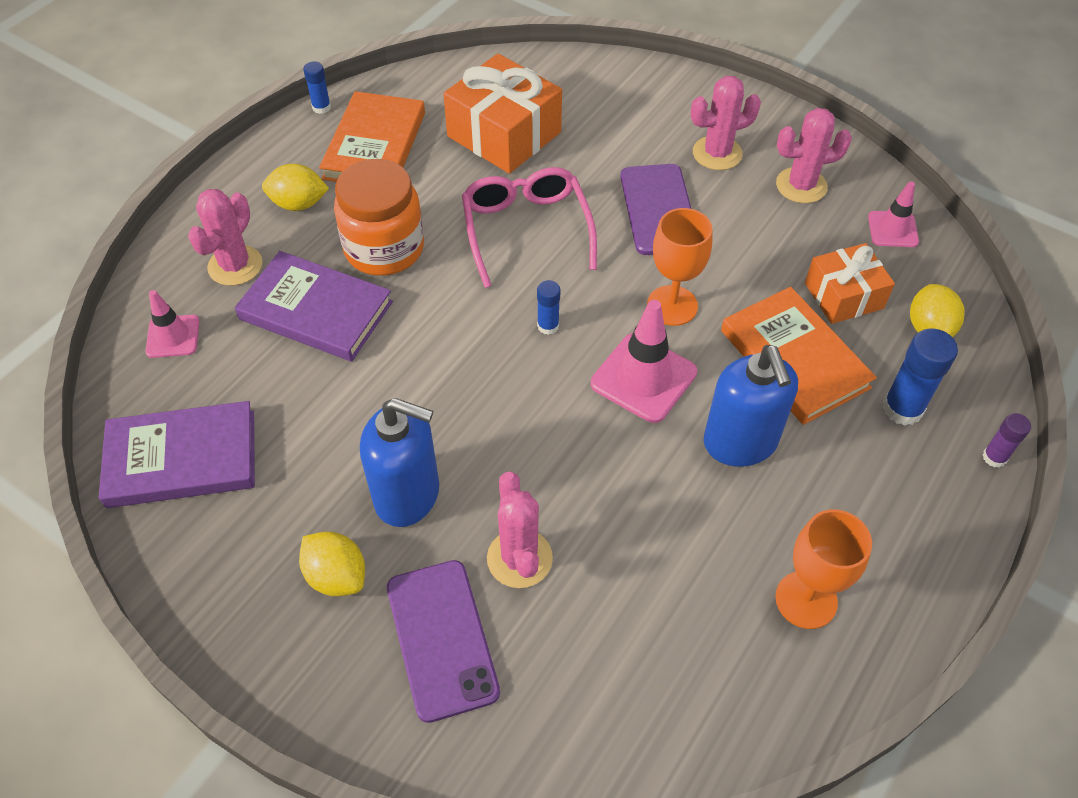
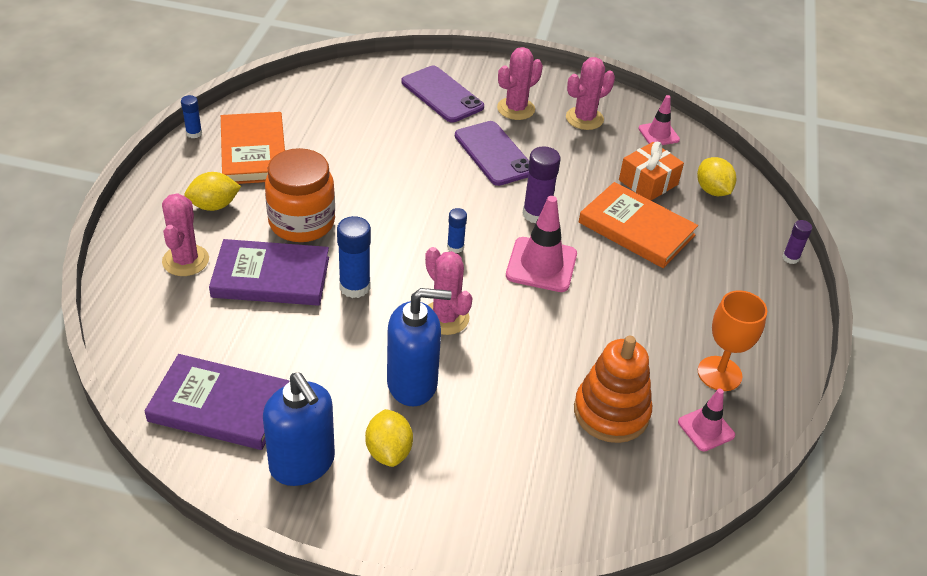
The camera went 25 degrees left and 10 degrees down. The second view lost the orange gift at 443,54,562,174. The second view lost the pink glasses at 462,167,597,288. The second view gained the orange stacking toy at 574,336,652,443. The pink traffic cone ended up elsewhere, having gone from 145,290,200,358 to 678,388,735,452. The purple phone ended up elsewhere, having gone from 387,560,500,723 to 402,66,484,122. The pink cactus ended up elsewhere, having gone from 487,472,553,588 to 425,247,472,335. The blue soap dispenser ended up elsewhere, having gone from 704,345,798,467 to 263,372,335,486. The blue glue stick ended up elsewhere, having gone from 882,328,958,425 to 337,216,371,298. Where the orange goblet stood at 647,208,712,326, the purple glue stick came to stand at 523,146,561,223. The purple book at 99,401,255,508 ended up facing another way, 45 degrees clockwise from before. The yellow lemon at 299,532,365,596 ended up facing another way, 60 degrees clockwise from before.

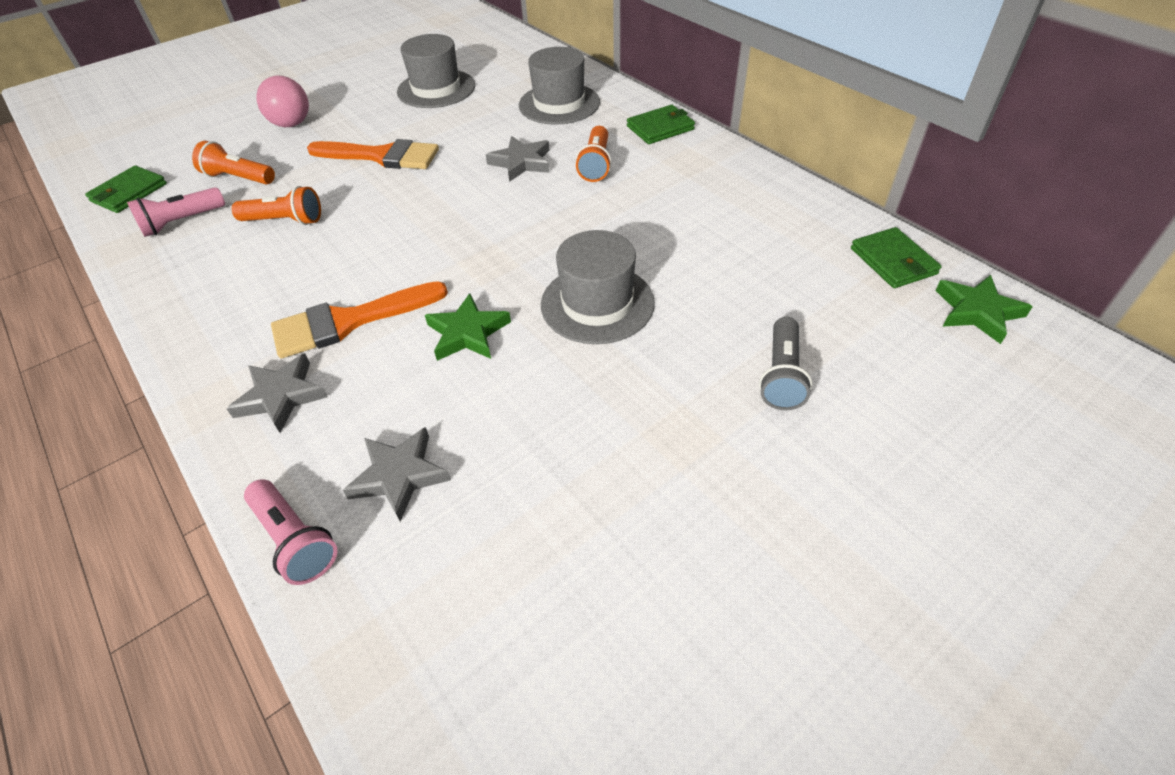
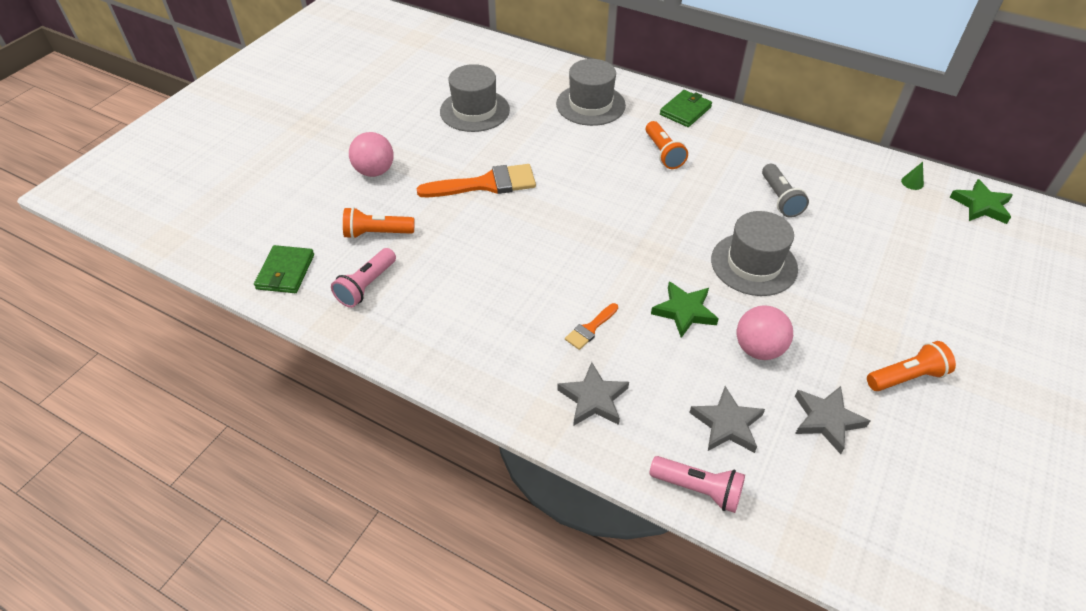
The camera went 25 degrees left and 0 degrees up. The second view gained the pink ball at 737,305,793,360. The orange flashlight ended up elsewhere, having gone from 232,186,321,225 to 867,341,956,391. The grey star ended up elsewhere, having gone from 486,136,550,182 to 795,386,870,454. The grey flashlight ended up elsewhere, having gone from 759,317,812,410 to 762,164,809,218. Where the green wallet stood at 851,227,942,288, the green cone came to stand at 901,162,924,190. The size of the orange brush at 271,281,448,358 changed by a factor of 0.50.

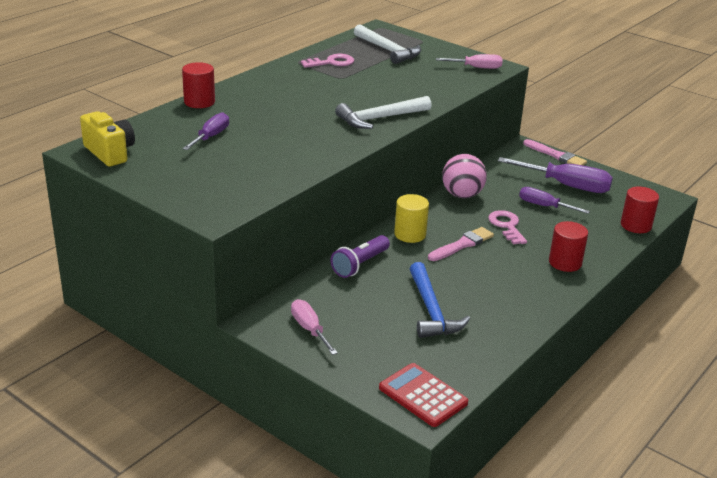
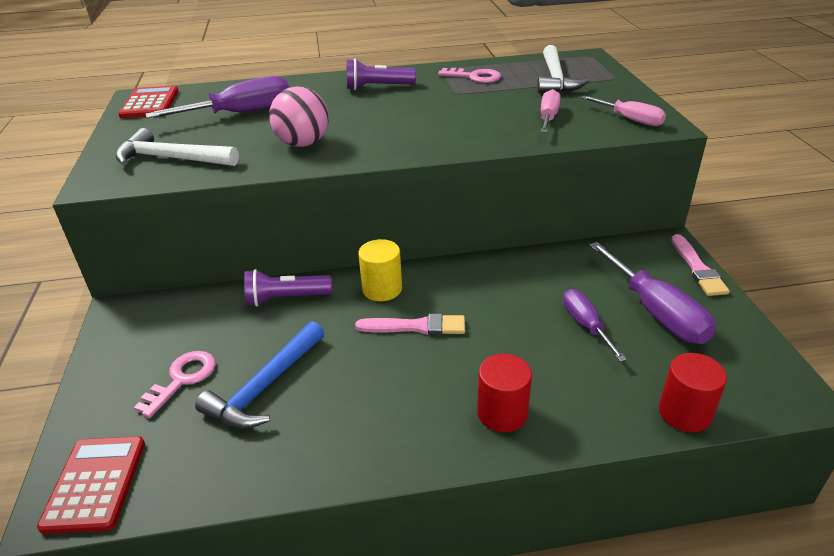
The camera went 45 degrees right and 5 degrees up. The second view lost the red cylinder at 182,62,215,108. The second view gained the purple flashlight at 347,59,416,90. The pink screwdriver ended up elsewhere, having gone from 291,299,338,355 to 541,89,560,133. The white hammer ended up elsewhere, having gone from 335,96,432,129 to 116,128,239,166. The pink ball ended up elsewhere, having gone from 442,154,487,198 to 269,86,329,147. The pink key ended up elsewhere, having gone from 488,210,527,245 to 134,351,216,418. Where the yellow camera stood at 80,111,135,167, the red calculator came to stand at 118,86,178,118. The size of the purple screwdriver at 183,112,229,150 changed by a factor of 1.66.

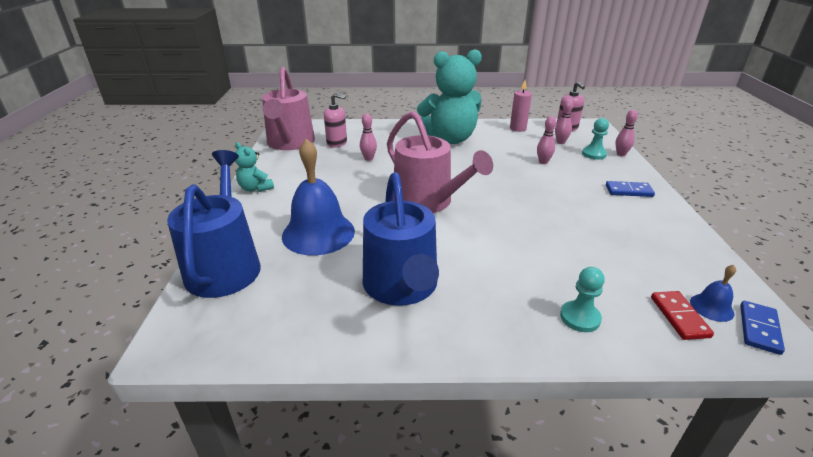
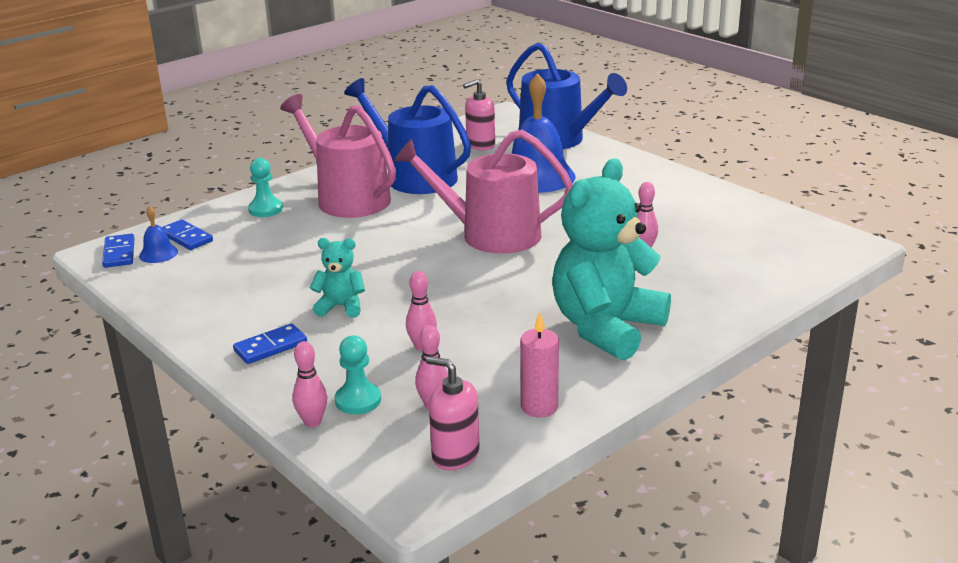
The camera went 140 degrees right and 5 degrees down. The turquoise teddy bear ended up elsewhere, having gone from 235,142,274,192 to 310,238,365,318. The pink watering can ended up elsewhere, having gone from 262,67,315,150 to 280,94,396,218. The pink soap dispenser ended up elsewhere, having gone from 324,93,347,147 to 463,79,495,150. What was the red domino at 651,291,714,340 turned into the blue domino at 161,220,213,250.

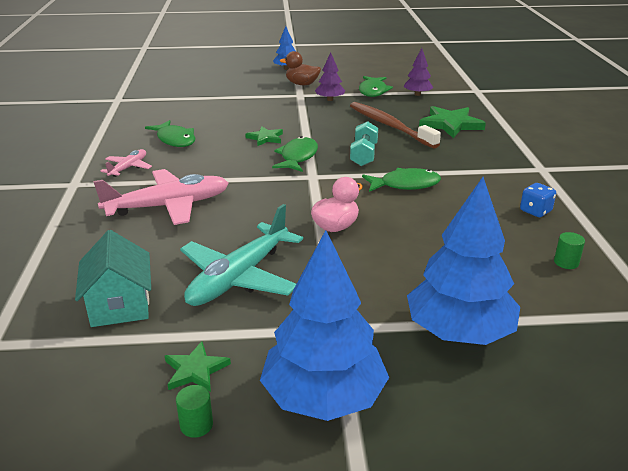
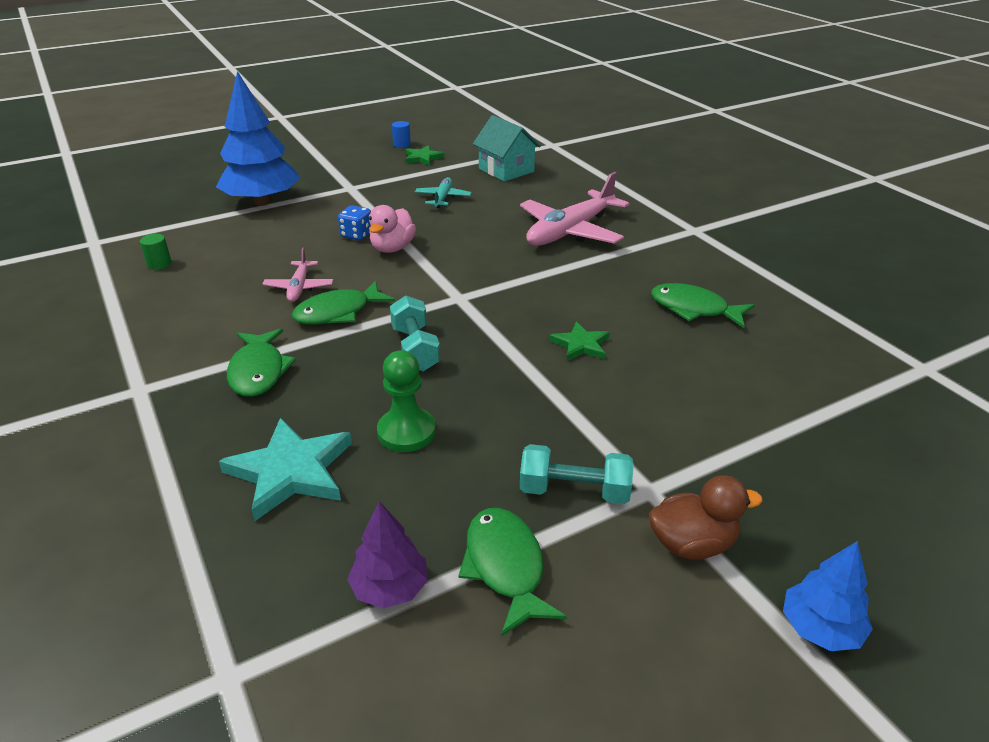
The camera went 155 degrees right and 5 degrees up. The second view lost the blue tree at 260,230,389,421. The pink plane ended up elsewhere, having gone from 101,149,152,177 to 263,248,333,302. The green fish ended up elsewhere, having gone from 272,136,318,172 to 227,328,296,397. The blue dice ended up elsewhere, having gone from 520,183,556,217 to 338,205,371,240. Where the purple tree stood at 315,52,345,101, the turquoise dumbbell came to stand at 520,444,634,504. Where the brown toothbrush stood at 350,102,441,149, the green pawn came to stand at 377,350,436,452. What was the green cylinder at 176,385,213,438 turned into the blue cylinder at 392,121,411,148. What was the green star at 419,106,486,138 turned into the turquoise star at 219,418,352,521. The size of the turquoise plane at 180,204,303,306 changed by a factor of 0.51.

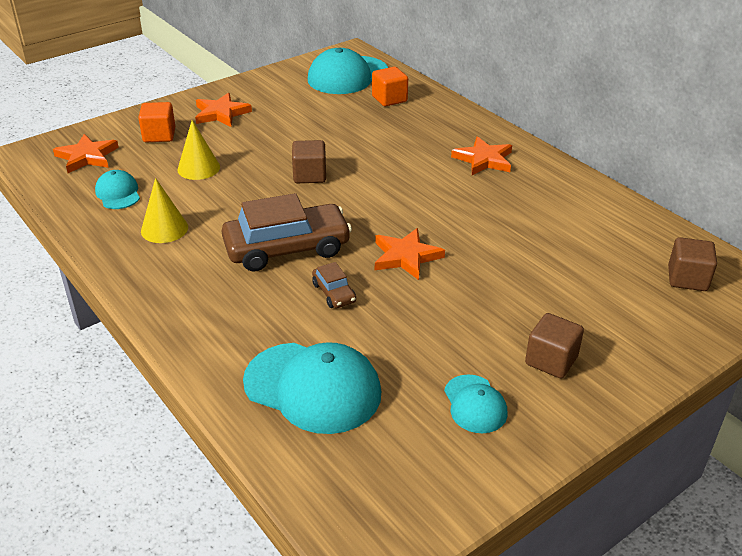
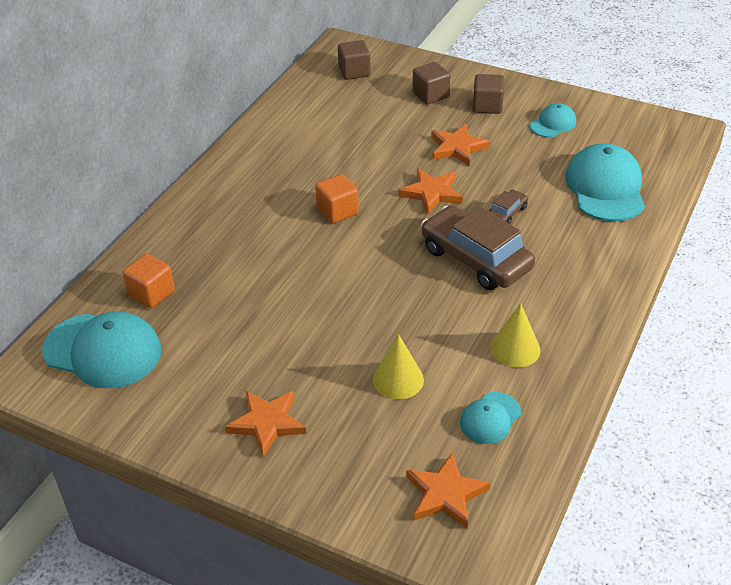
The camera went 115 degrees left and 5 degrees up. The orange cube ended up elsewhere, having gone from 138,102,175,142 to 315,174,359,224. The brown cube ended up elsewhere, having gone from 292,140,326,183 to 412,62,450,104. The orange star ended up elsewhere, having gone from 451,136,512,175 to 431,124,490,166.

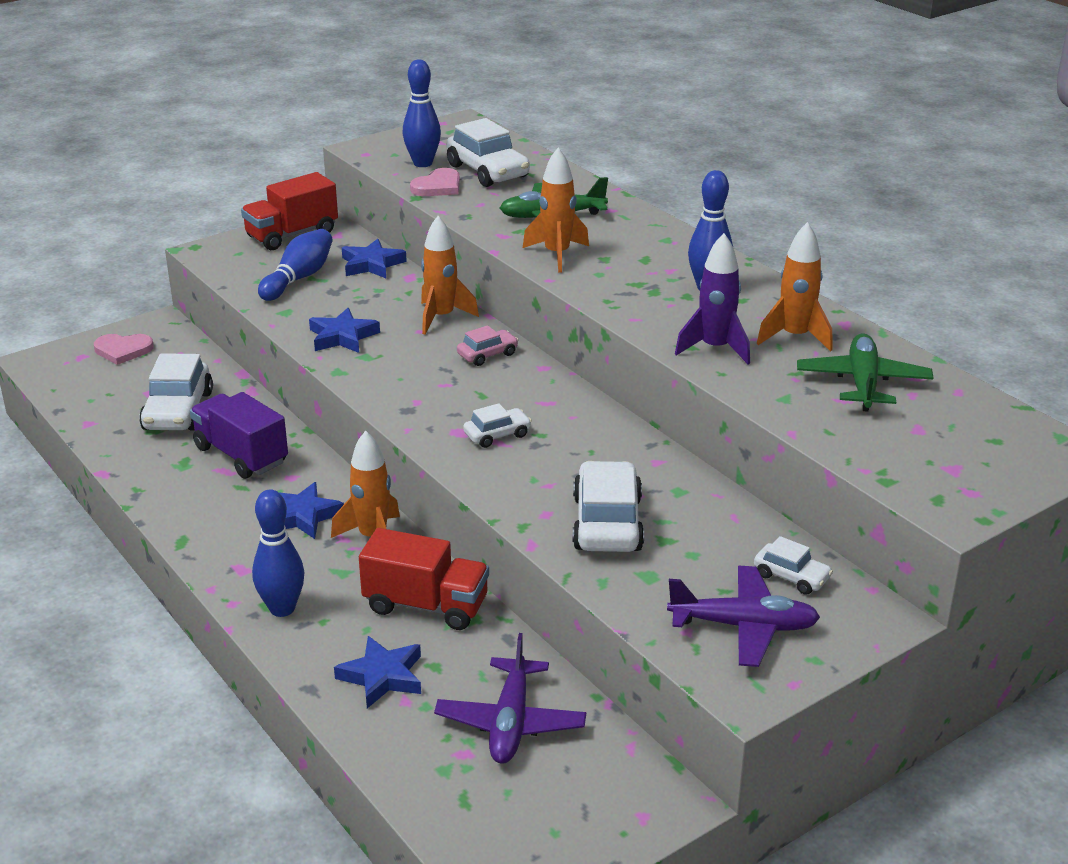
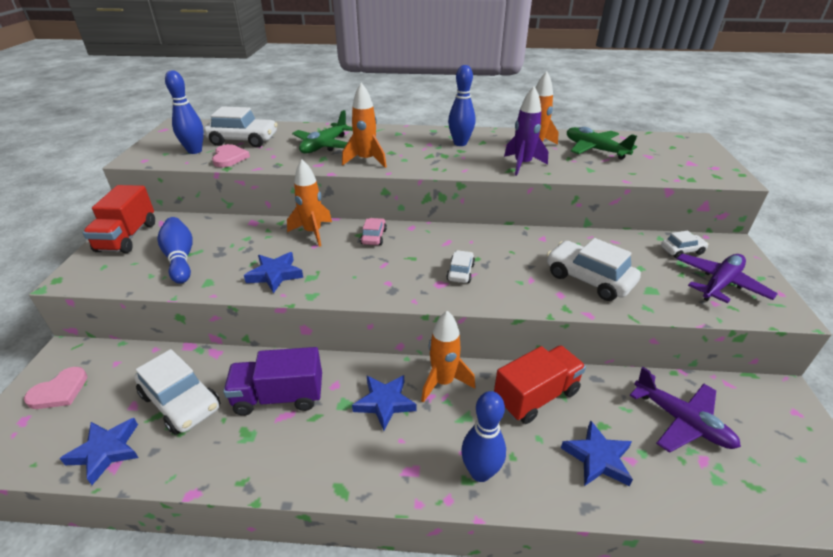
The camera went 50 degrees left and 5 degrees up. The blue star ended up elsewhere, having gone from 342,239,407,278 to 60,418,139,485.

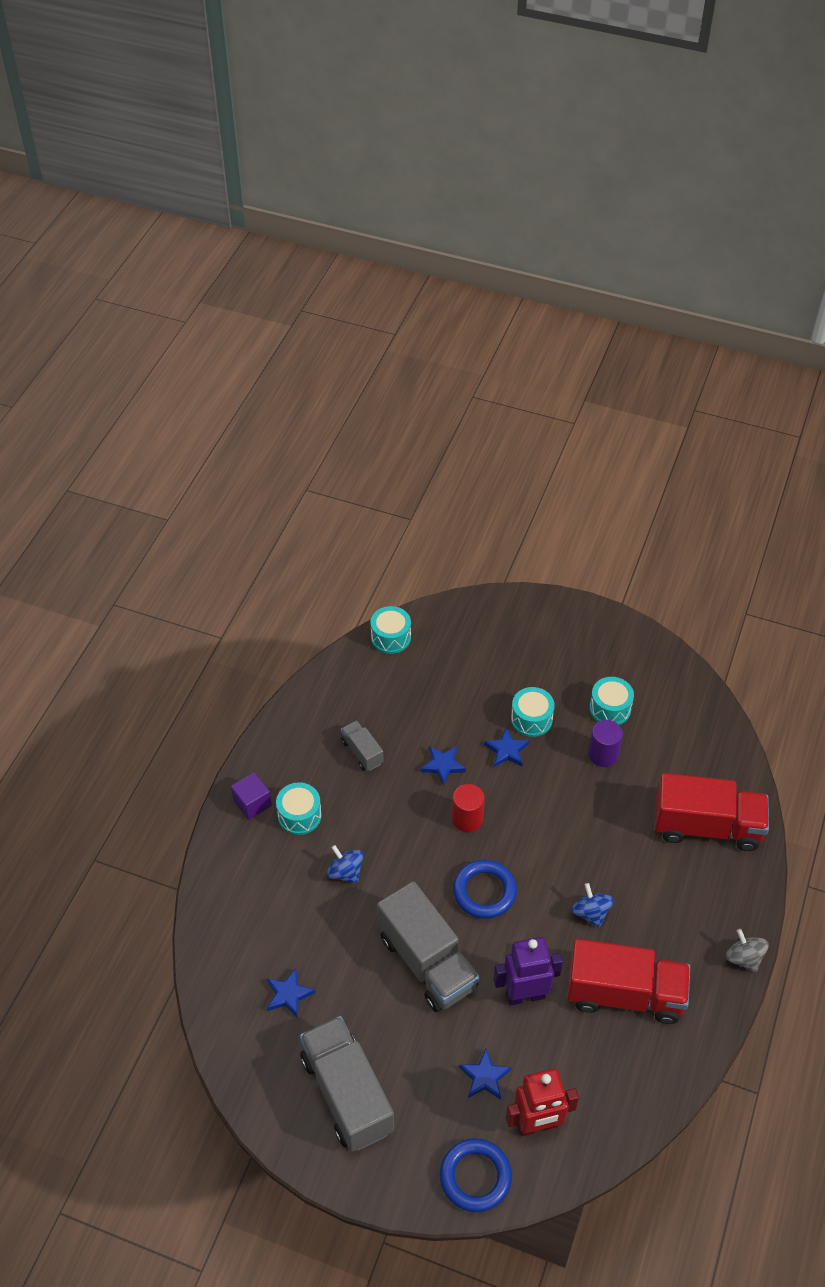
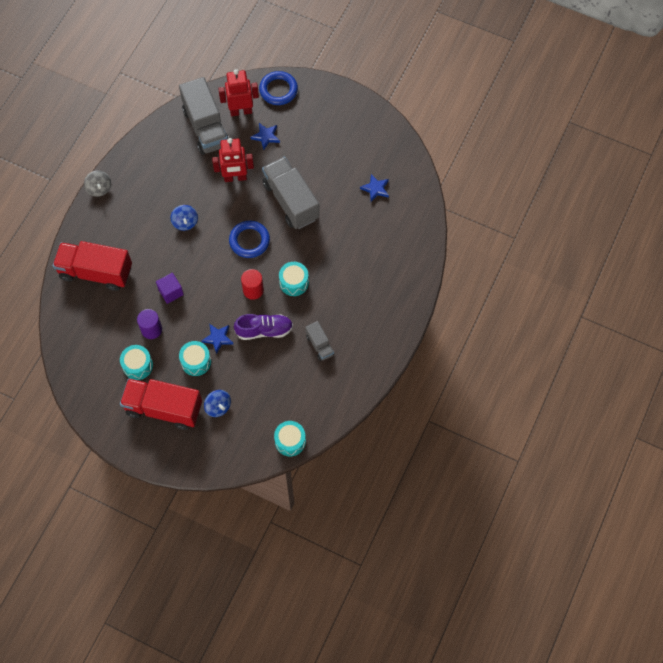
The camera went 175 degrees left and 15 degrees up. The purple cube ended up elsewhere, having gone from 231,772,272,820 to 156,273,184,304. The turquoise drum ended up elsewhere, having gone from 276,782,322,835 to 279,262,309,296. The grey truck ended up elsewhere, having gone from 300,1016,394,1152 to 179,77,229,155. The blue spinning top ended up elsewhere, having gone from 327,845,364,883 to 204,390,231,417. The red truck ended up elsewhere, having gone from 567,939,690,1024 to 120,378,202,430. Where the blue star stood at 420,746,466,786, the purple shoe came to stand at 234,314,293,340. What was the purple robot at 493,937,563,1006 turned into the red robot at 212,138,254,182.

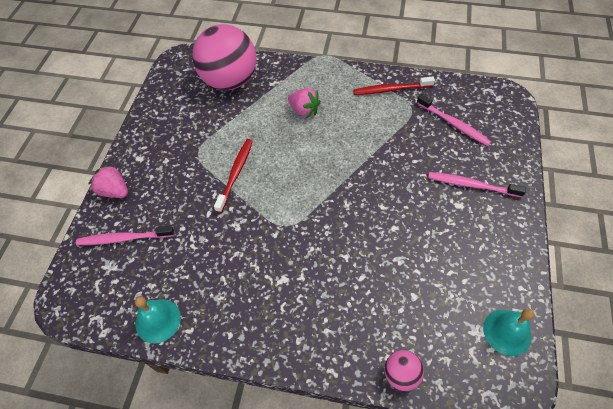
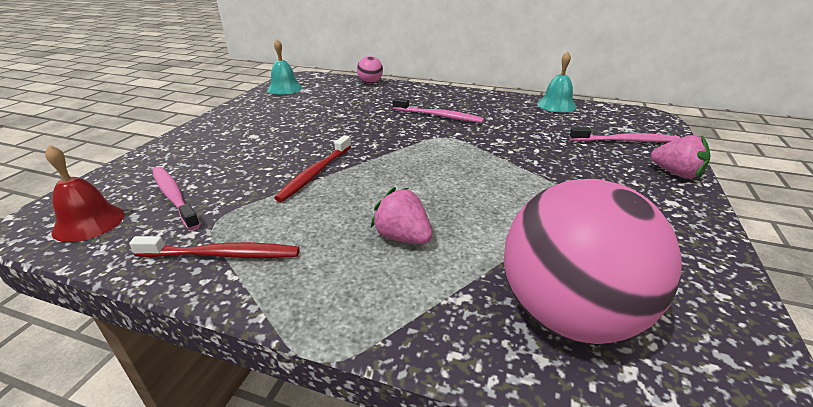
The camera went 175 degrees left and 25 degrees down. The second view gained the red bell at 45,145,124,242. The red toothbrush ended up elsewhere, having gone from 214,139,253,213 to 274,135,351,202. The pink toothbrush ended up elsewhere, having gone from 428,172,526,197 to 393,98,484,123.

